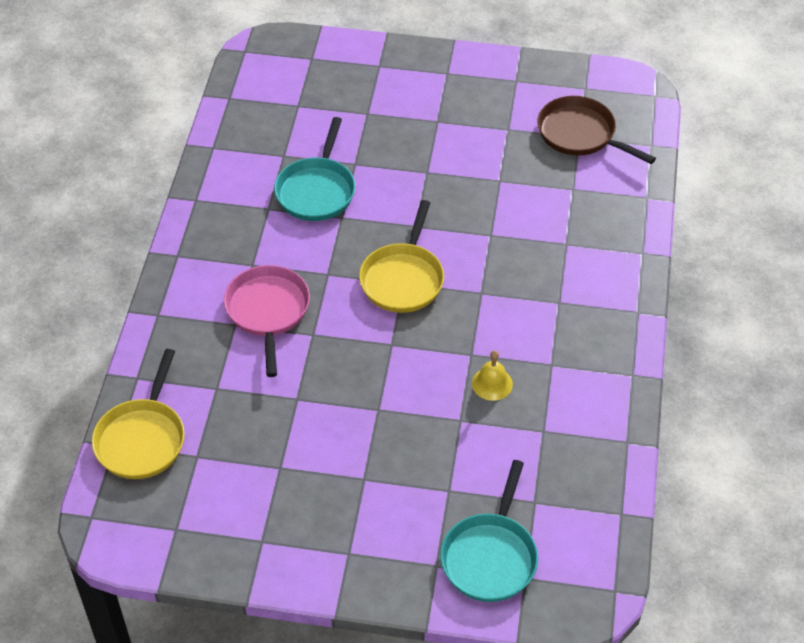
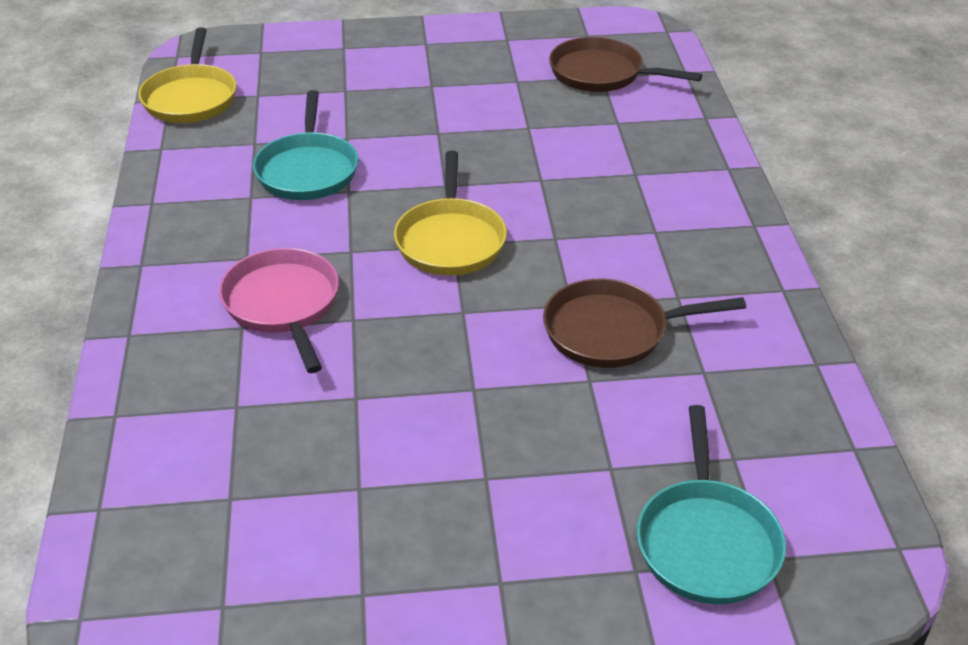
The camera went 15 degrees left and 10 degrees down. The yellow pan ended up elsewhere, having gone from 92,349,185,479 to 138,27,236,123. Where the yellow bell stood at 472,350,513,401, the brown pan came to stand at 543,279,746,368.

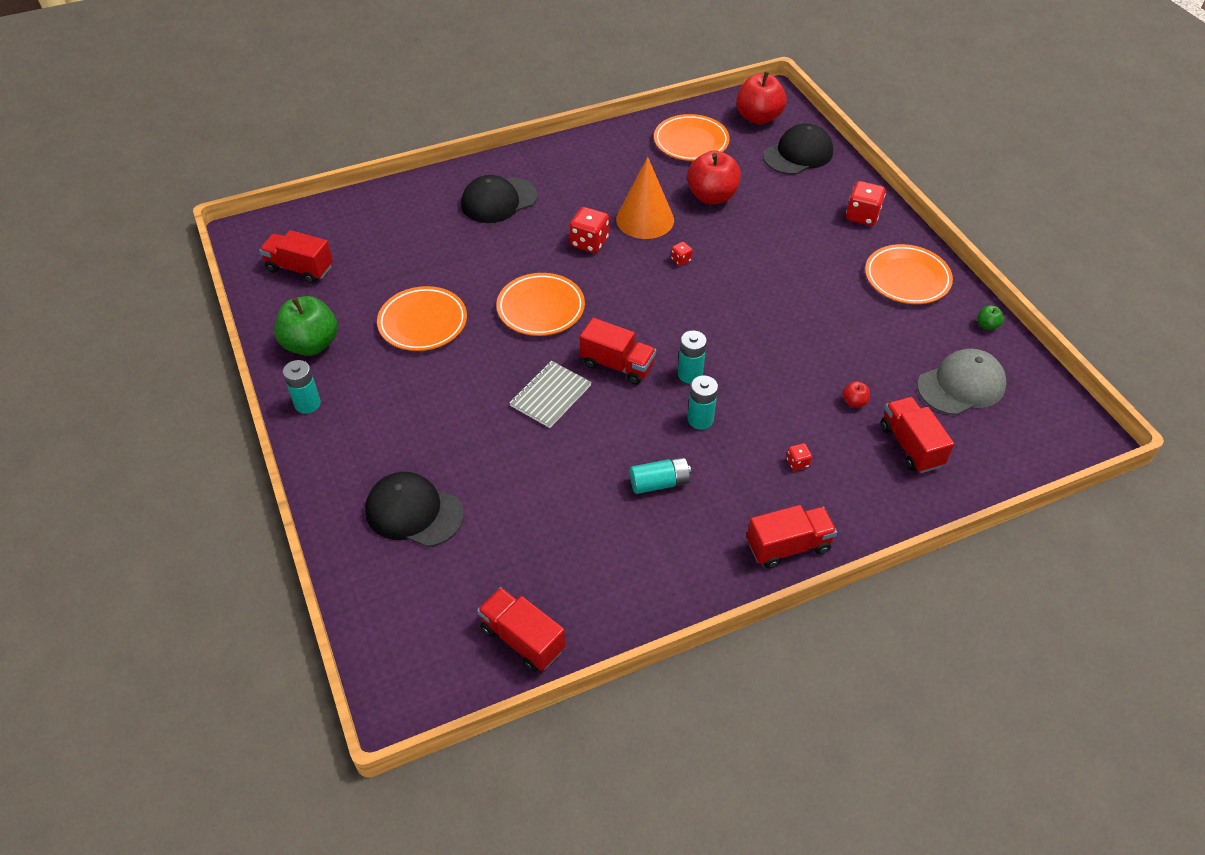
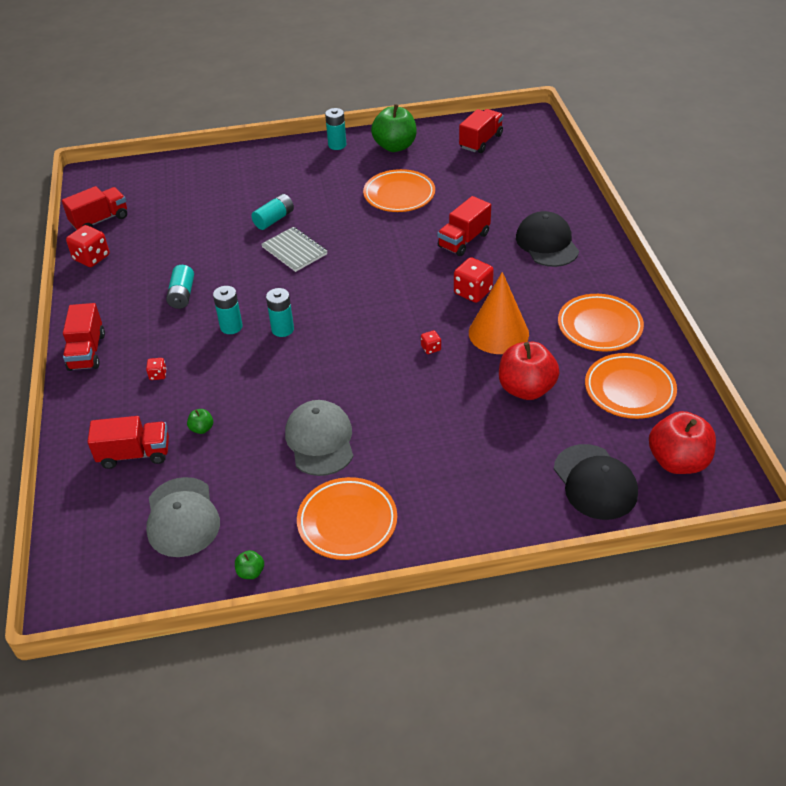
The camera went 105 degrees right and 5 degrees down. The second view lost the black cap at 365,472,464,547. The second view gained the turquoise battery at 251,194,294,230. The second view gained the grey cap at 285,400,353,476. The orange plate ended up elsewhere, having gone from 496,273,585,336 to 558,294,644,351. The red truck ended up elsewhere, having gone from 580,318,656,385 to 437,196,491,256. The red dice ended up elsewhere, having gone from 846,181,886,226 to 66,225,109,267. What was the red apple at 843,381,870,407 turned into the green apple at 187,409,213,434.

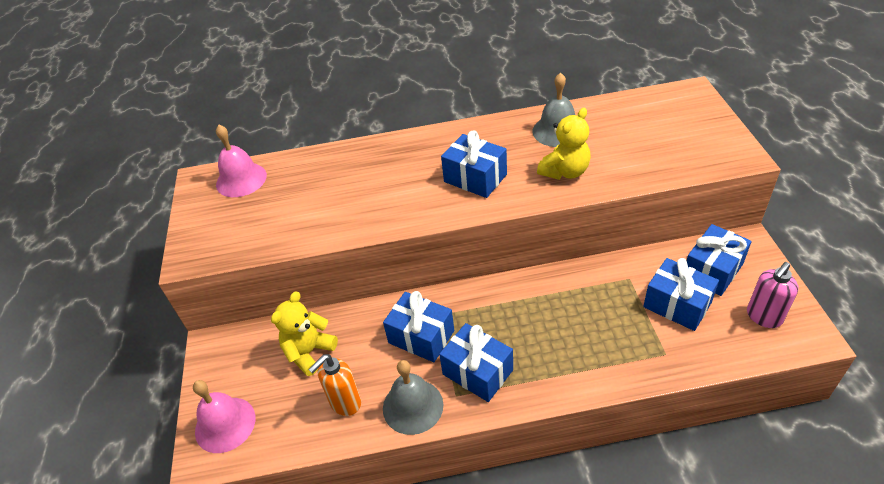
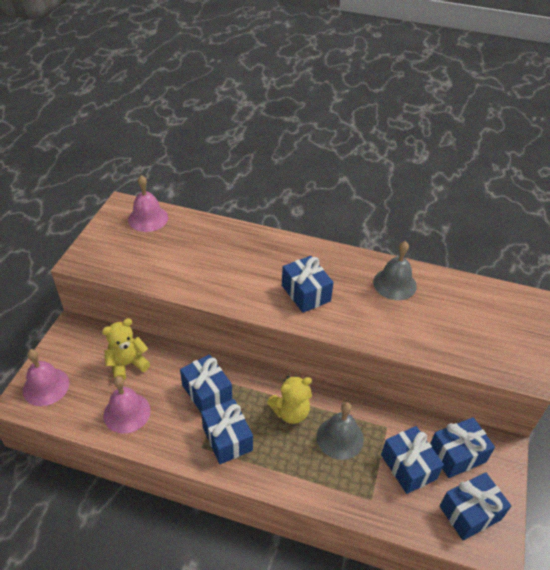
The camera went 20 degrees right and 0 degrees up. The grey bell ended up elsewhere, having gone from 383,360,443,435 to 317,402,364,460. The yellow teddy bear ended up elsewhere, having gone from 537,108,591,180 to 267,376,312,424. Where the orange soap dispenser stood at 308,354,361,416, the pink bell came to stand at 103,376,151,433. Where the pink soap dispenser stood at 747,262,798,328, the blue gift came to stand at 440,472,511,540.

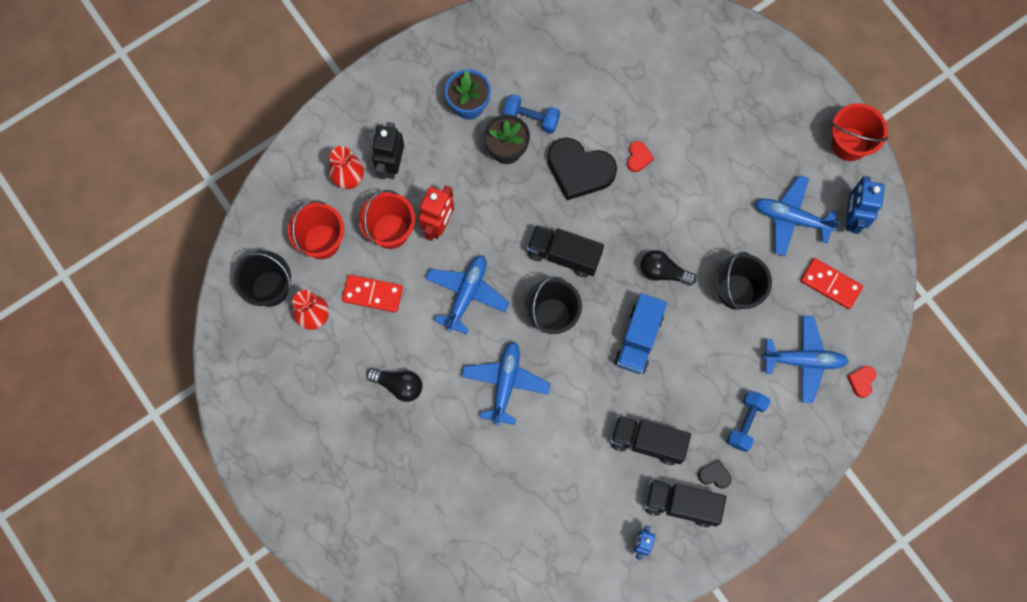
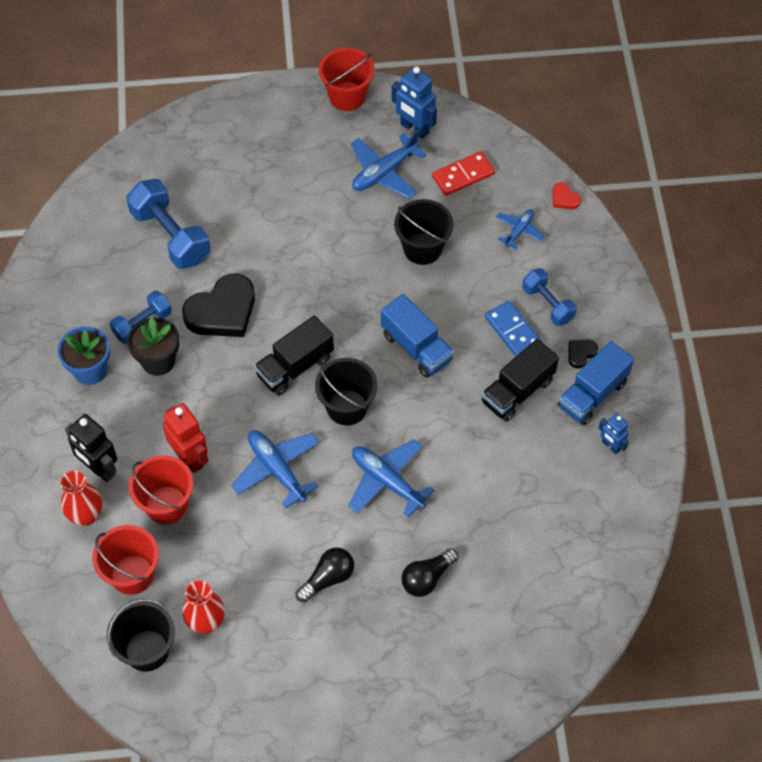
The camera went 60 degrees left and 15 degrees down. The second view lost the red domino at 342,275,403,313. The second view lost the red heart at 627,141,654,172. The second view gained the blue dumbbell at 126,179,210,269. The second view gained the blue domino at 485,301,543,357. The black light bulb ended up elsewhere, having gone from 640,250,696,286 to 401,548,458,597. What was the black truck at 644,480,726,528 turned into the blue truck at 558,341,634,425. The size of the blue plane at 762,316,848,403 changed by a factor of 0.59.

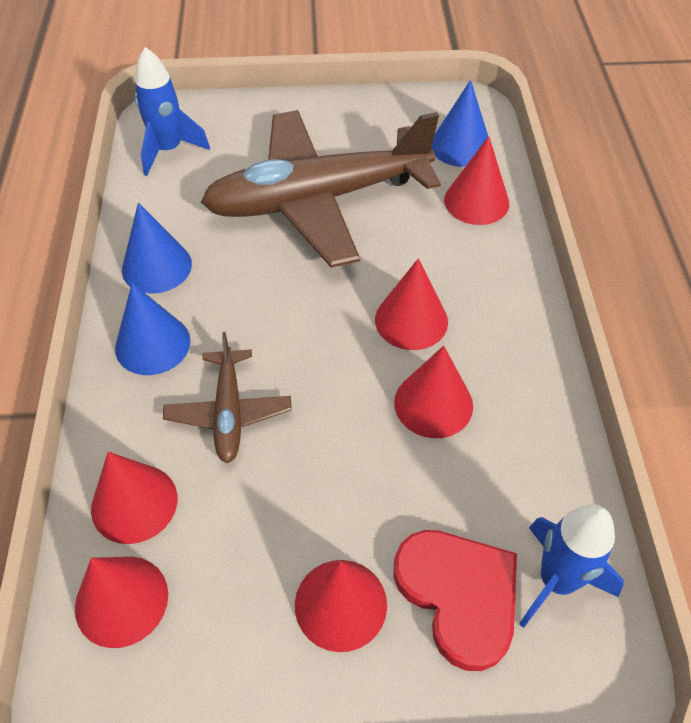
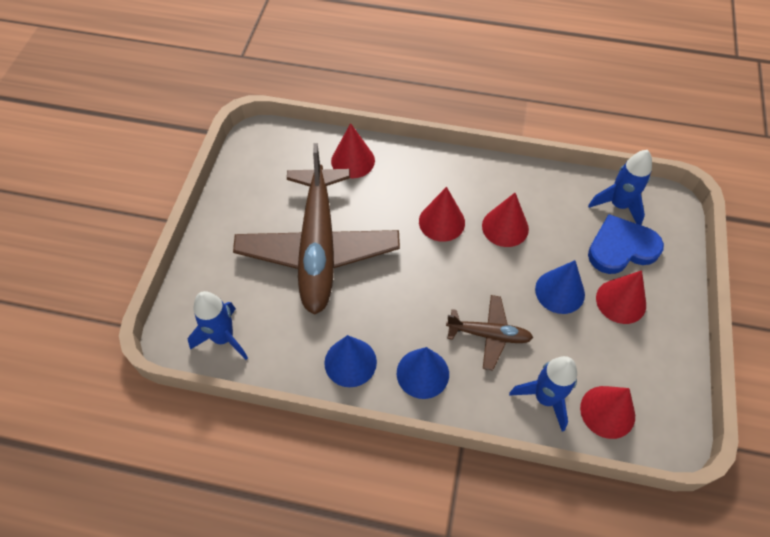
The camera went 75 degrees left and 5 degrees up. The blue cone ended up elsewhere, having gone from 431,80,488,167 to 535,260,585,314. Where the red cone stood at 91,452,178,544, the blue rocket came to stand at 509,356,577,432. What was the red heart at 394,530,517,671 turned into the blue heart at 588,214,664,274.

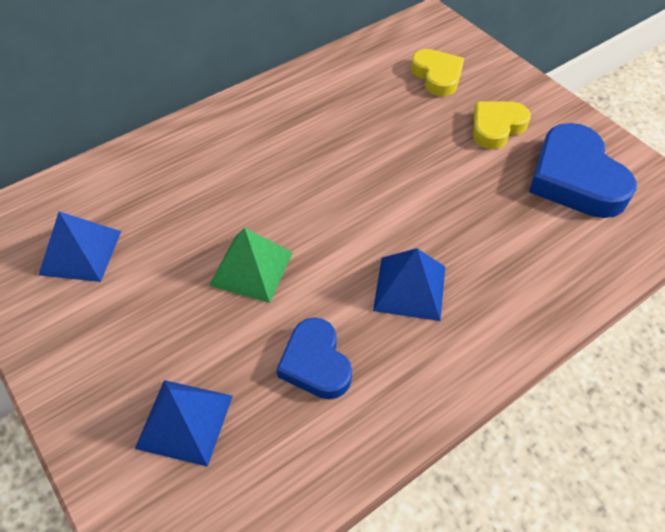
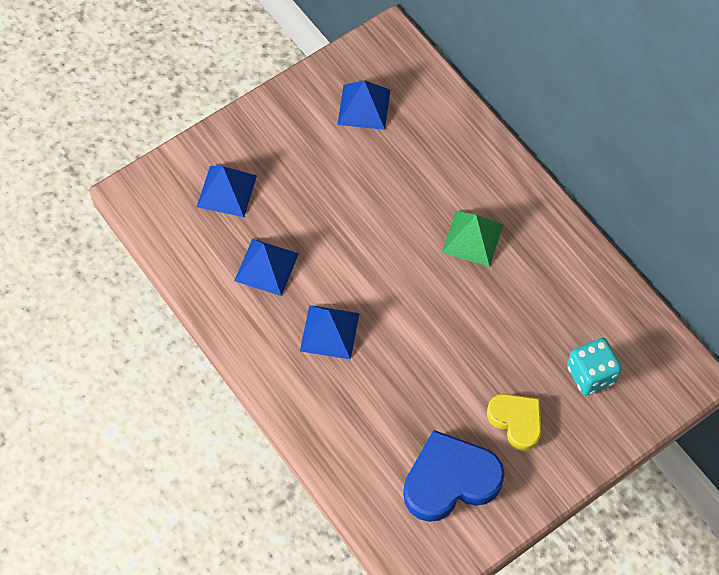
The camera went 90 degrees right and 10 degrees up. The green pyramid ended up elsewhere, having gone from 209,228,293,303 to 442,211,503,267. Where the blue heart stood at 276,318,352,399, the blue pyramid came to stand at 234,239,299,296. Where the yellow heart stood at 411,49,464,97, the turquoise dice came to stand at 567,338,622,395.

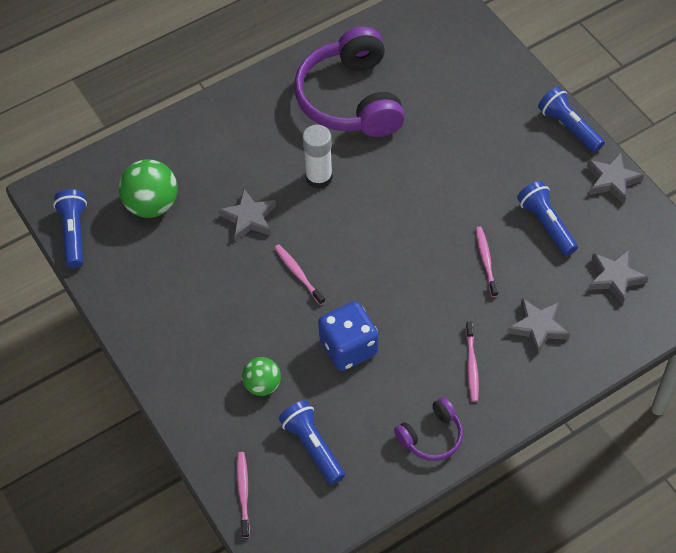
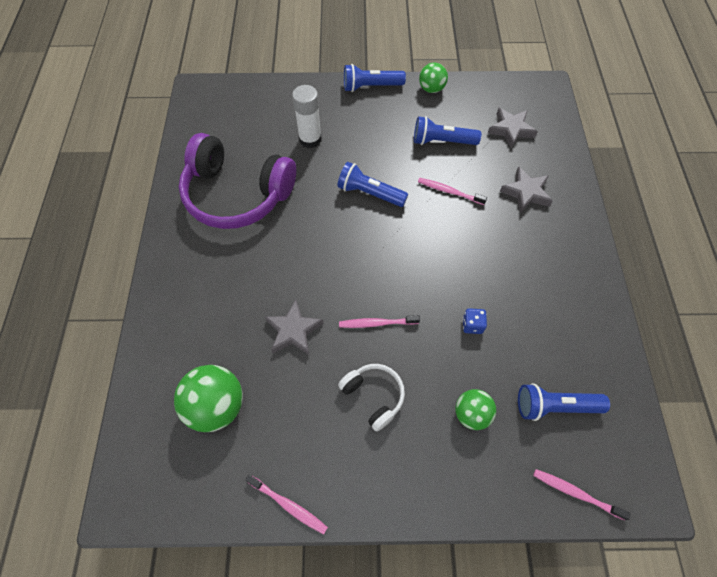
The camera went 60 degrees left and 5 degrees up. The second view lost the purple headphones at 394,397,463,461. The second view gained the white headphones at 338,364,405,432. The blue flashlight ended up elsewhere, having gone from 53,189,87,268 to 337,162,408,207. The white glue stick ended up elsewhere, having gone from 302,125,333,189 to 292,85,322,148. The pink toothbrush ended up elsewhere, having gone from 466,321,479,402 to 245,475,328,534. Where the grey star stood at 587,152,644,204, the green ball came to stand at 419,63,448,93. The size of the blue dice at 318,301,378,371 changed by a factor of 0.45.

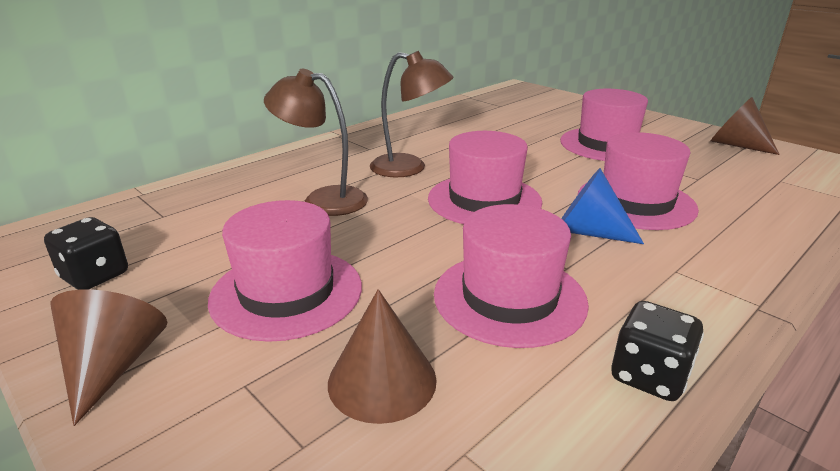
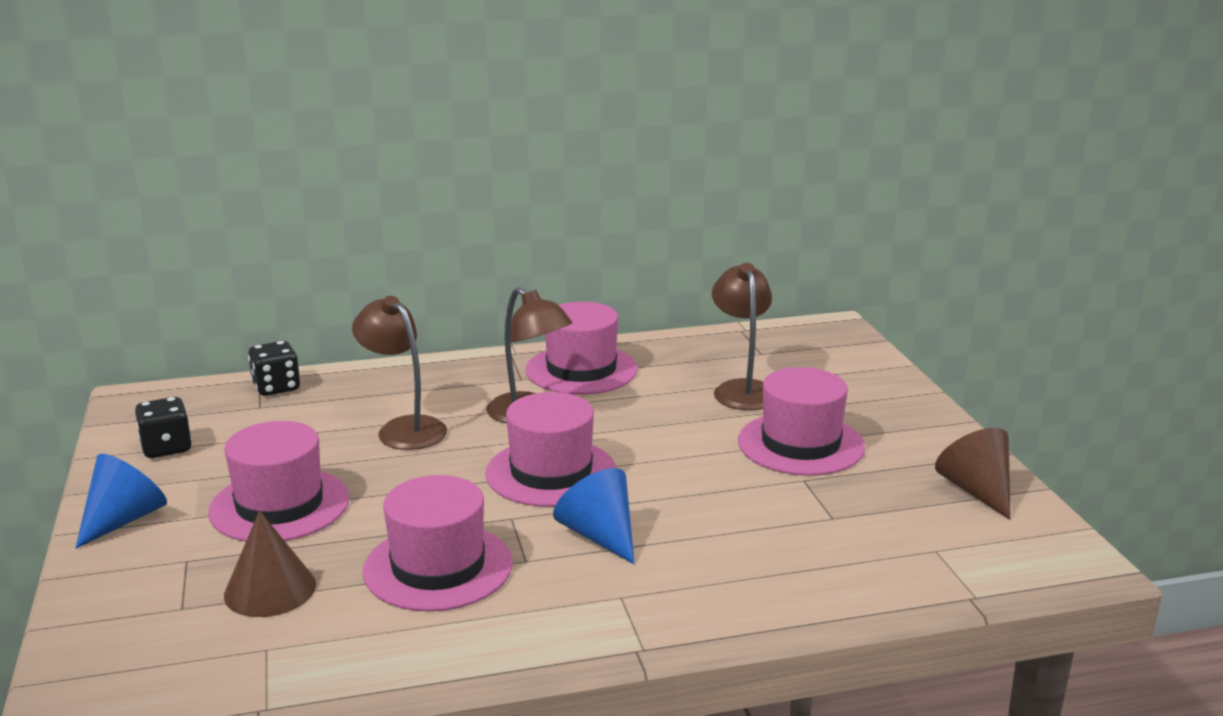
The camera went 30 degrees right and 5 degrees down. The second view gained the brown lamp at 712,263,772,410. The pink hat ended up elsewhere, having gone from 578,132,699,230 to 525,302,638,395. The black dice ended up elsewhere, having gone from 612,301,704,401 to 248,341,301,396. What was the brown cone at 50,289,168,426 turned into the blue cone at 76,454,167,548.

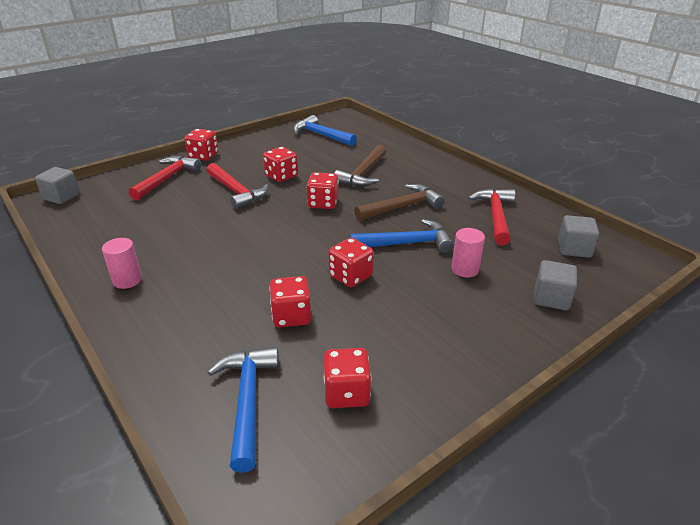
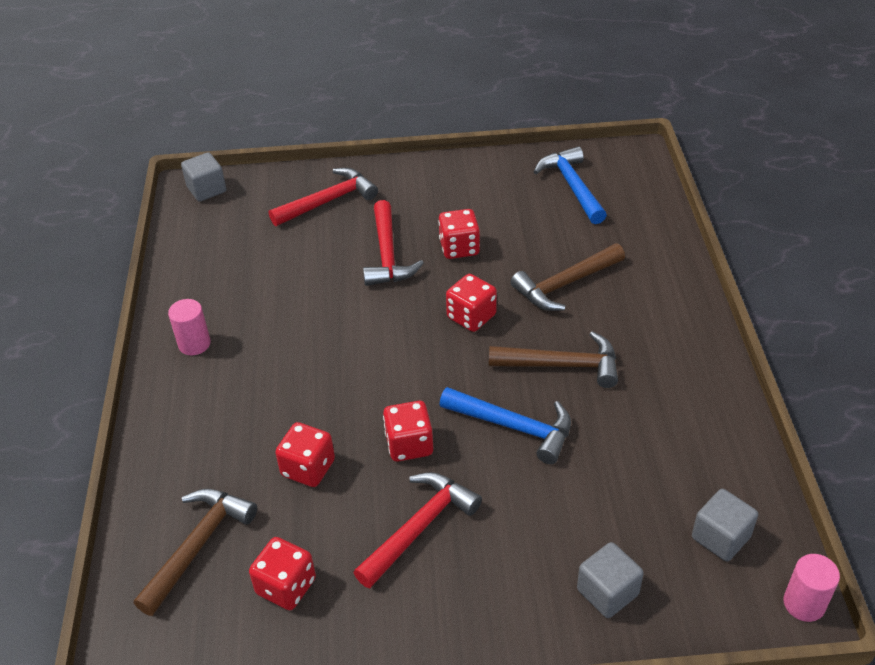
The camera went 35 degrees right and 10 degrees up. The second view lost the red dice at 184,129,218,161. The pink cylinder ended up elsewhere, having gone from 451,228,485,277 to 784,554,840,622. The red hammer ended up elsewhere, having gone from 468,189,515,246 to 353,472,482,588. What was the blue hammer at 208,347,279,473 turned into the brown hammer at 134,489,257,616.

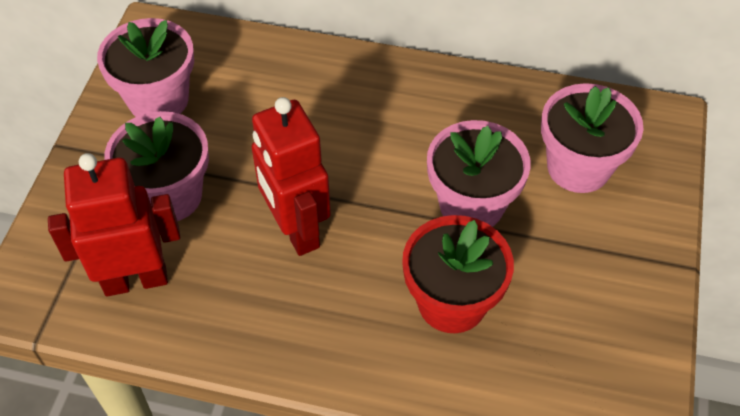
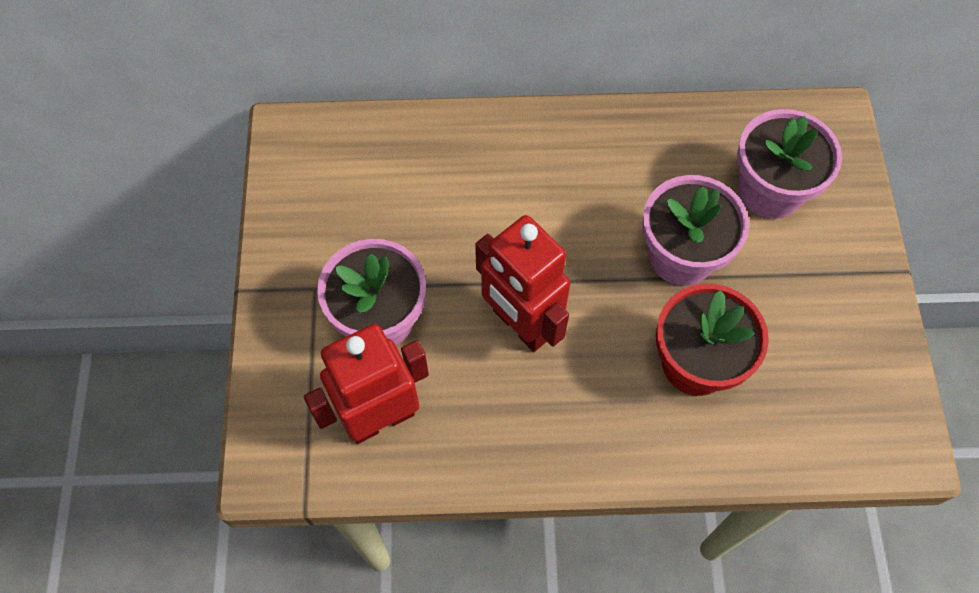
The camera went 15 degrees left and 10 degrees up. The second view lost the pink flower pot at 97,18,194,117.

